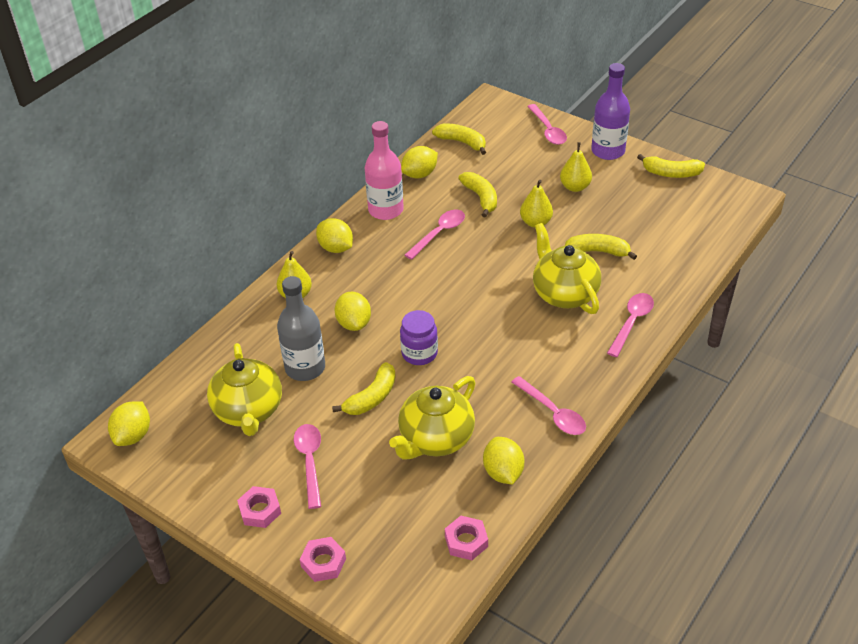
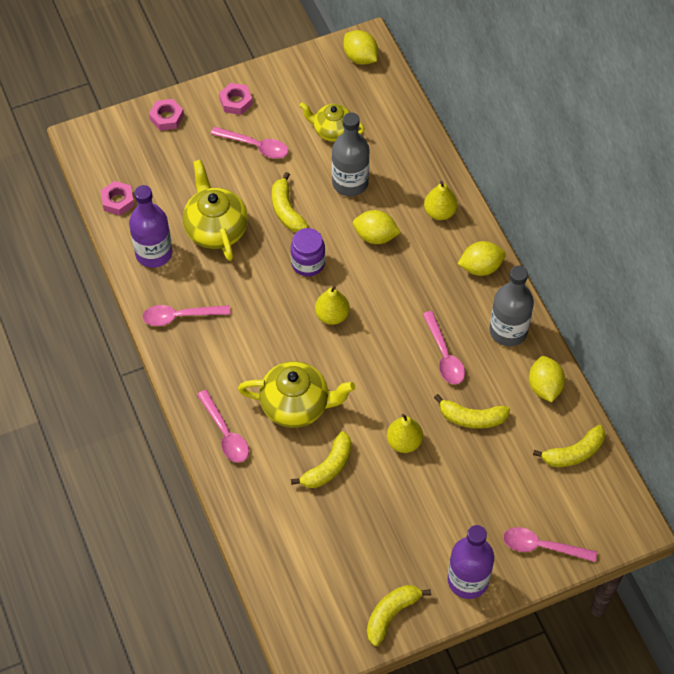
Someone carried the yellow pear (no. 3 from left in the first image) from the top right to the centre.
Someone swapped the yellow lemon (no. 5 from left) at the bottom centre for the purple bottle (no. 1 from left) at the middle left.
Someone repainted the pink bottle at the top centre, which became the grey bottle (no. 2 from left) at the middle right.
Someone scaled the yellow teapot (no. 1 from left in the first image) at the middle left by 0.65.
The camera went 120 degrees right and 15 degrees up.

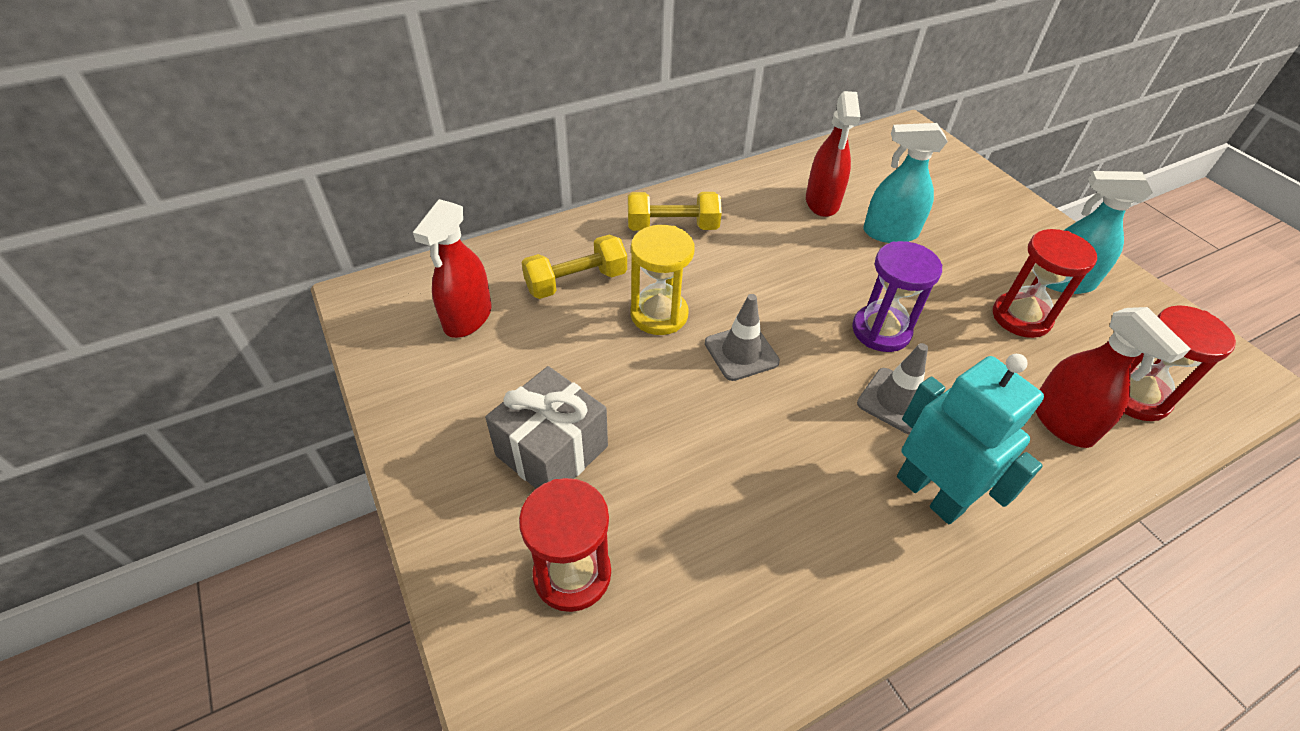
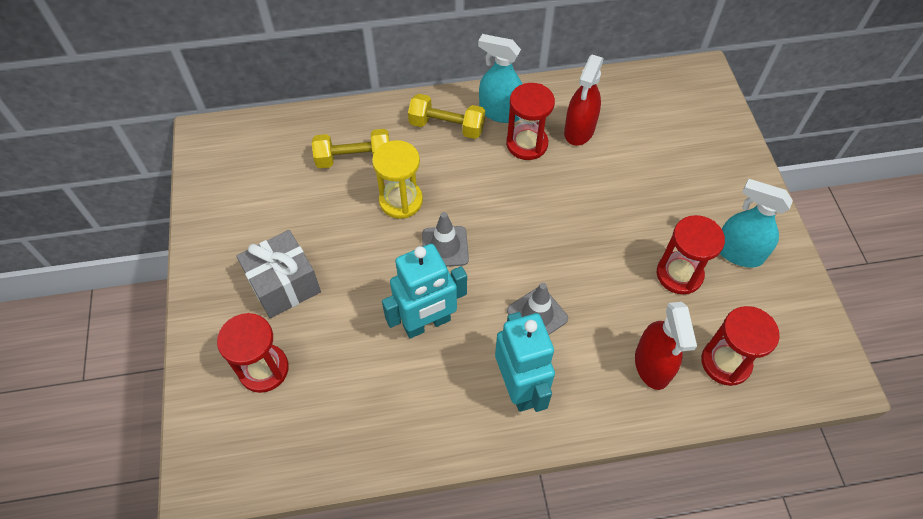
Someone took away the red spray bottle (no. 1 from left) at the centre.
Someone took away the purple hourglass at the middle right.
Someone put down the turquoise robot (no. 1 from left) at the centre.
Someone put down the red hourglass (no. 2 from left) at the top centre.
Someone carried the turquoise spray bottle (no. 1 from left) from the top right to the top centre.
The camera went 20 degrees right and 10 degrees up.

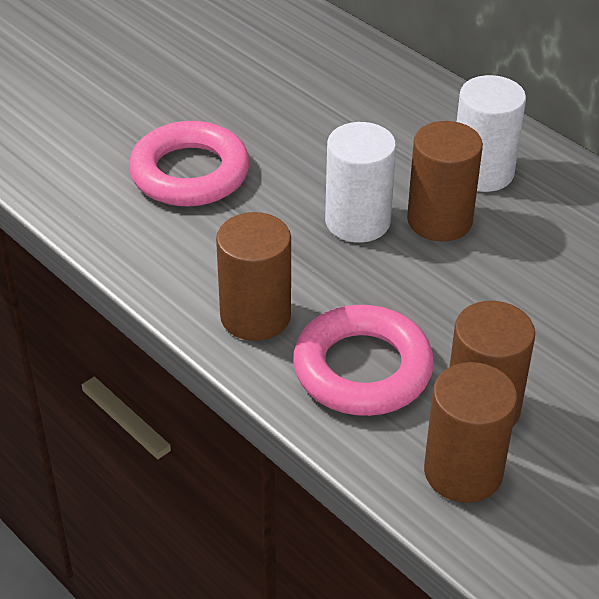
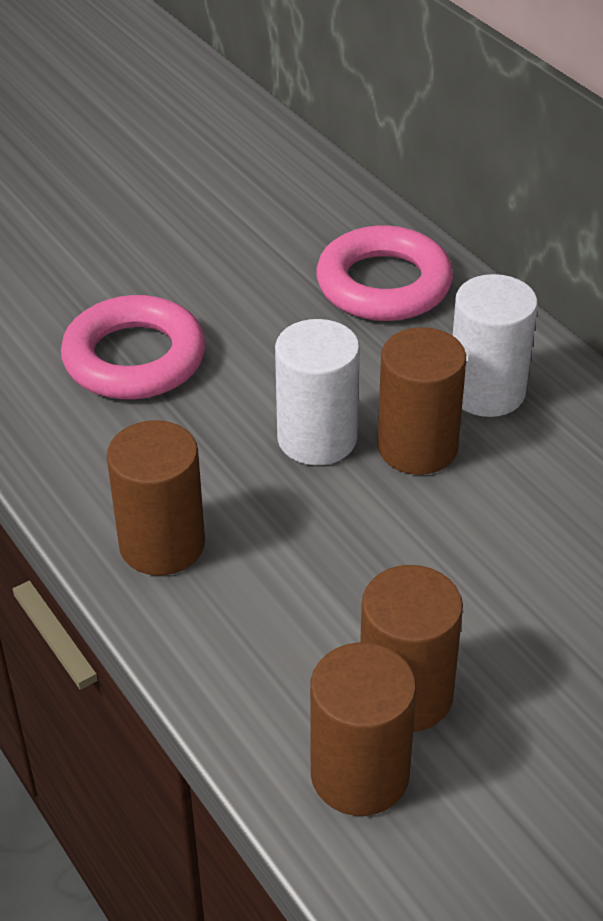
Someone carried the pink ring (no. 2 from left) from the centre to the top centre.
The camera went 10 degrees right and 0 degrees up.

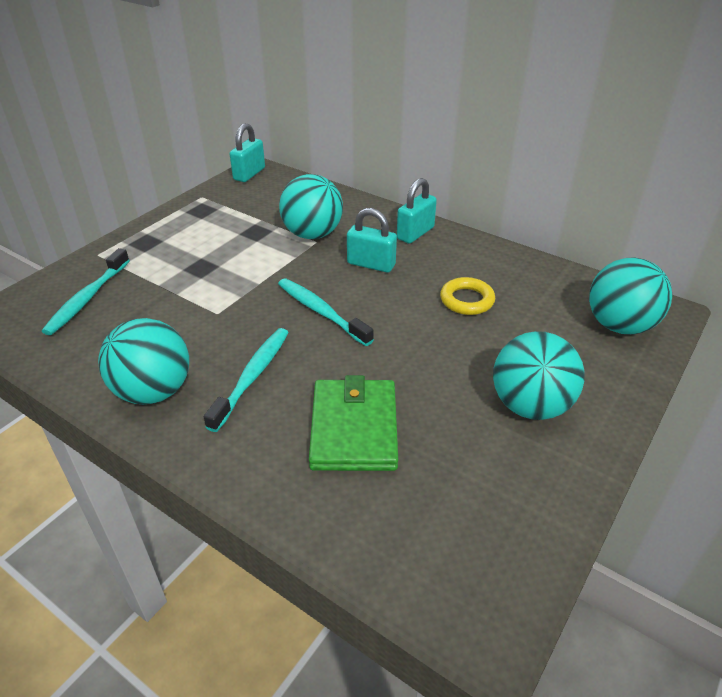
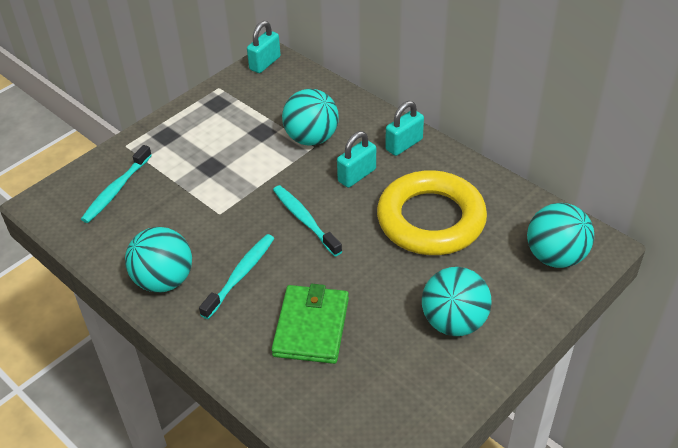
Someone rotated the turquoise padlock (no. 2 from left) at the centre by 75 degrees counterclockwise.
Someone scaled the yellow ring at the centre by 2.31.
The camera went 10 degrees right and 5 degrees up.

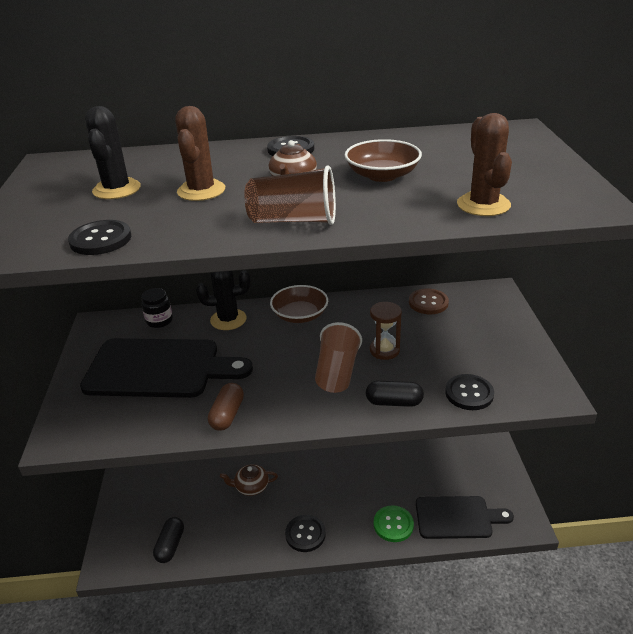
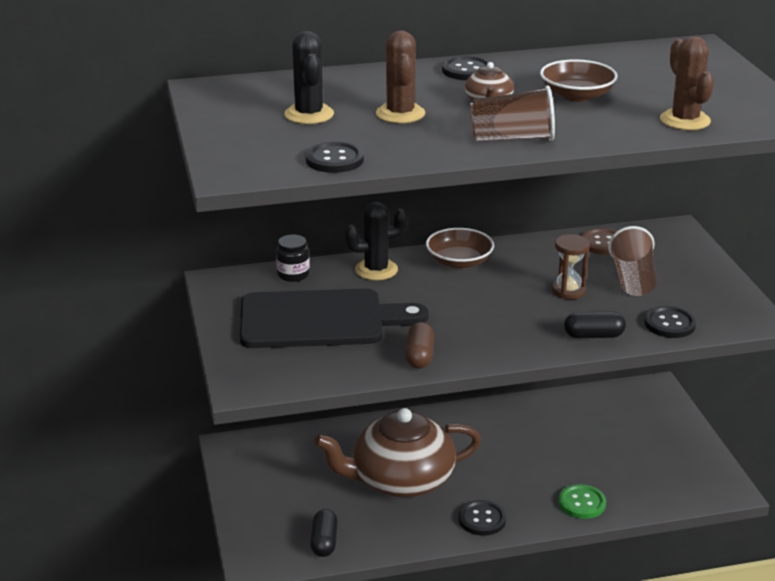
Someone took away the black cutting board (no. 2 from left) at the bottom right.
Someone carried the brown cup (no. 2 from left) from the centre to the middle right.
Someone scaled the brown teapot (no. 1 from left) at the bottom centre by 2.41.
The camera went 10 degrees left and 5 degrees down.

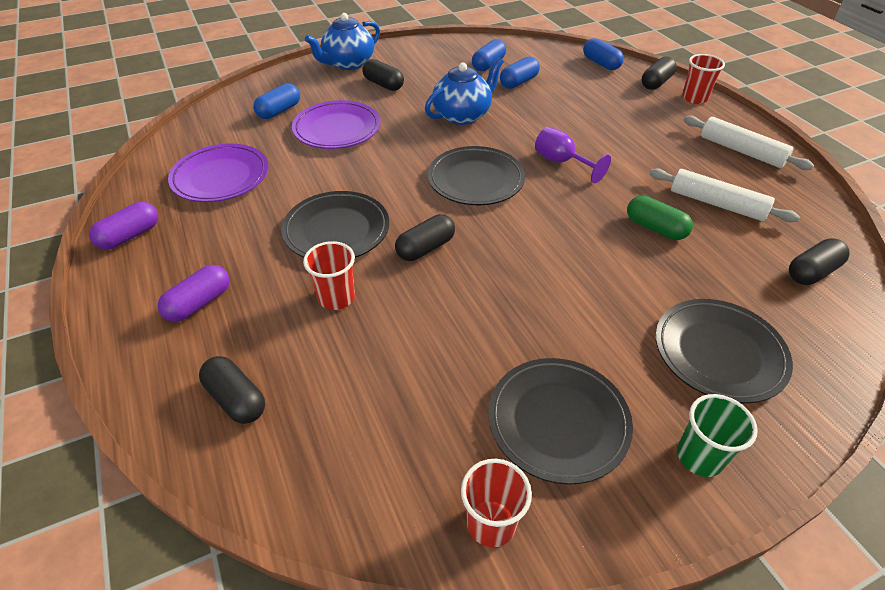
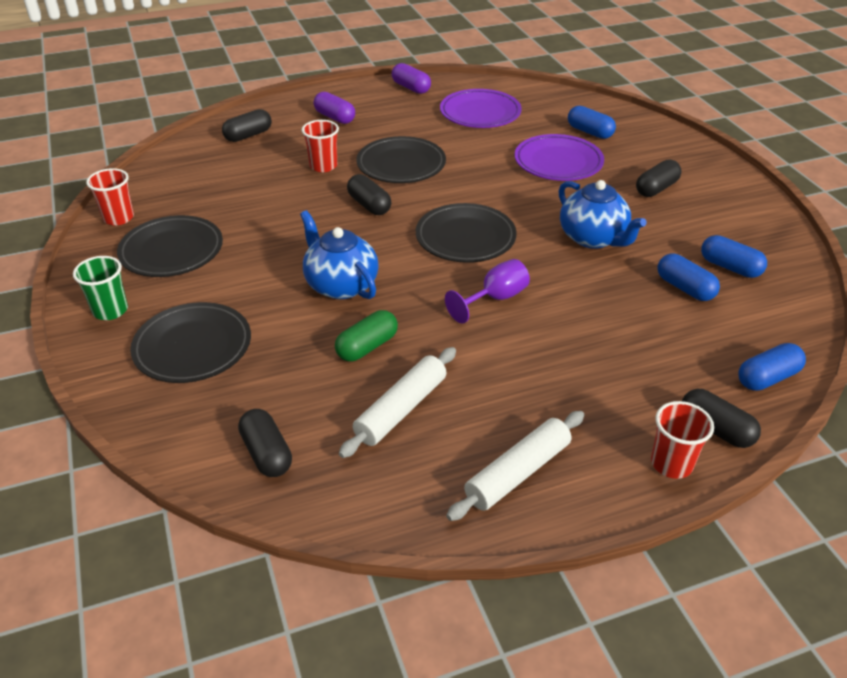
Someone carried the blue teapot (no. 1 from left) from the top centre to the centre.
The camera went 95 degrees right and 5 degrees down.

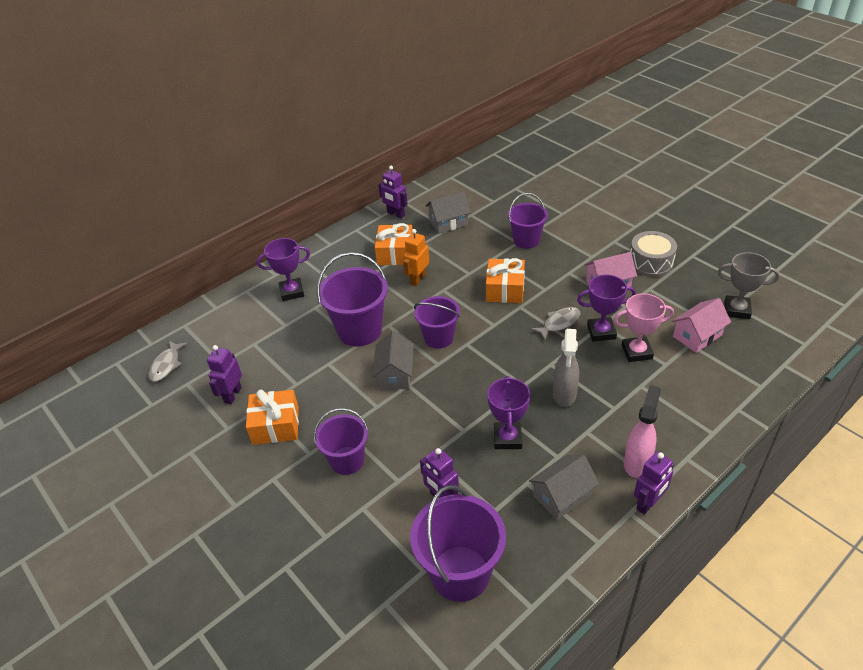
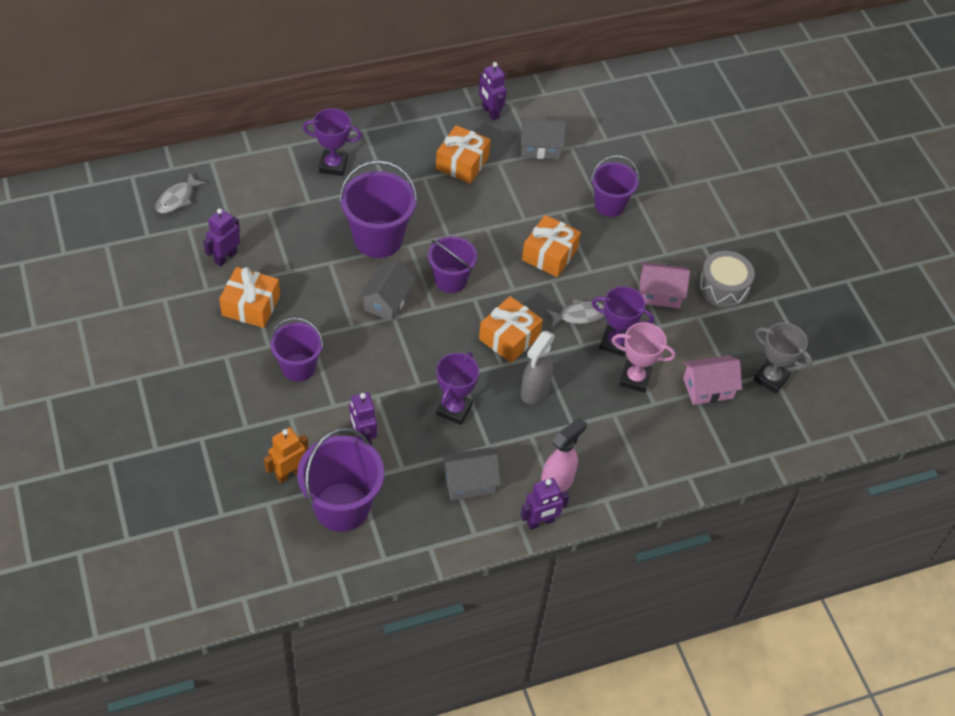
Someone put down the orange gift (no. 3 from left) at the centre.
Someone carried the orange robot from the centre to the middle left.
The camera went 15 degrees right and 10 degrees up.

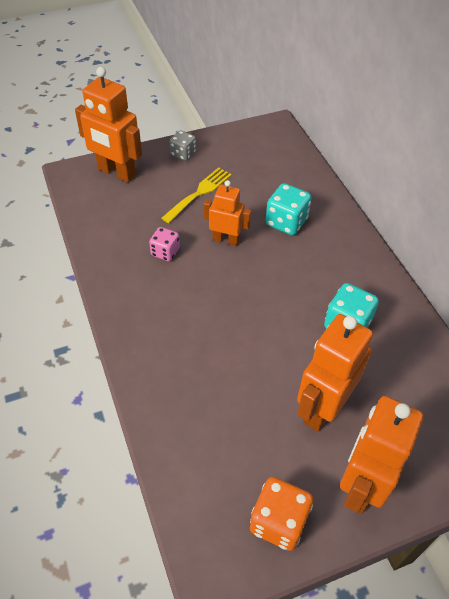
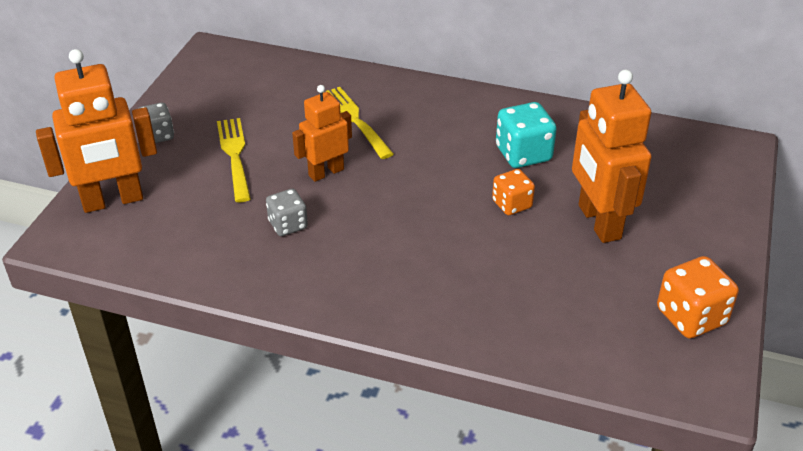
Someone took away the orange robot (no. 4 from left) at the bottom right.
Someone put down the orange dice (no. 1 from left) at the centre.
Someone swapped the turquoise dice (no. 1 from left) at the centre for the yellow fork (no. 2 from left) at the top centre.
Someone repainted the pink dice at the centre, which became the grey dice (no. 2 from left) at the centre.
The camera went 50 degrees left and 10 degrees down.

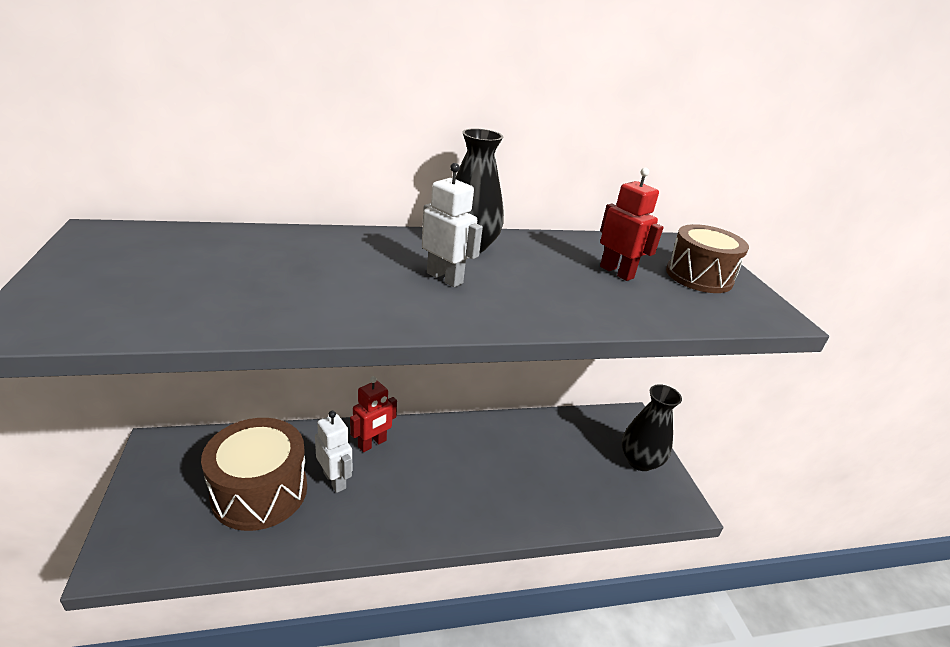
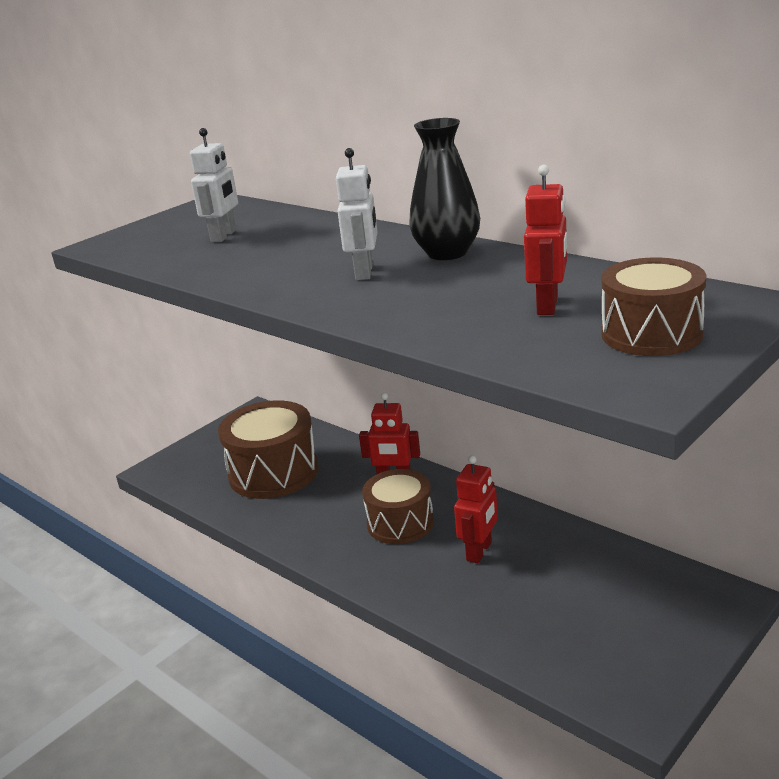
Someone took away the black vase (no. 2 from left) at the middle right.
Someone put down the brown drum (no. 2 from left) at the centre.
Someone put down the red robot (no. 2 from left) at the centre.
Someone carried the white robot (no. 1 from left) from the bottom centre to the top left.
The camera went 60 degrees right and 5 degrees down.

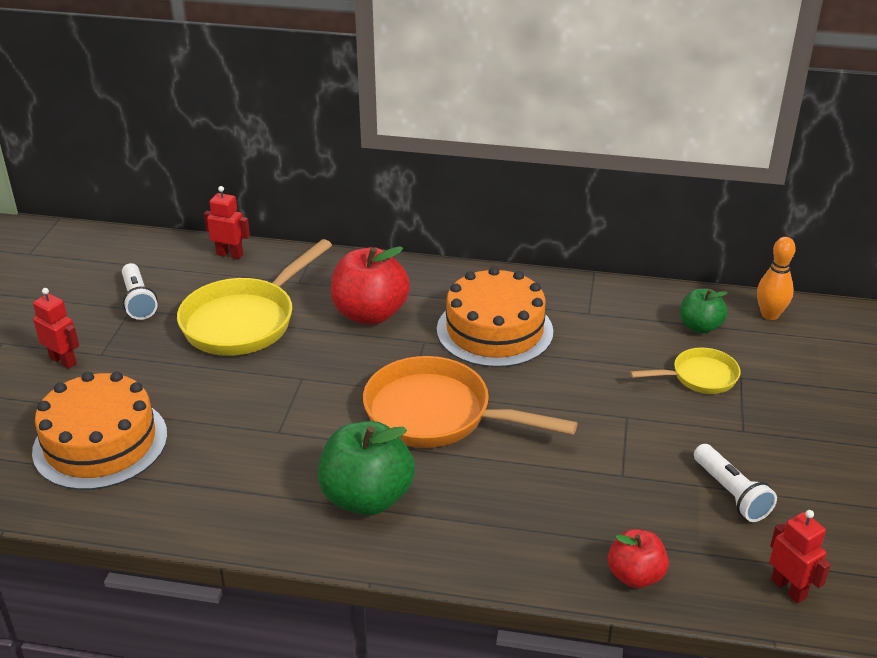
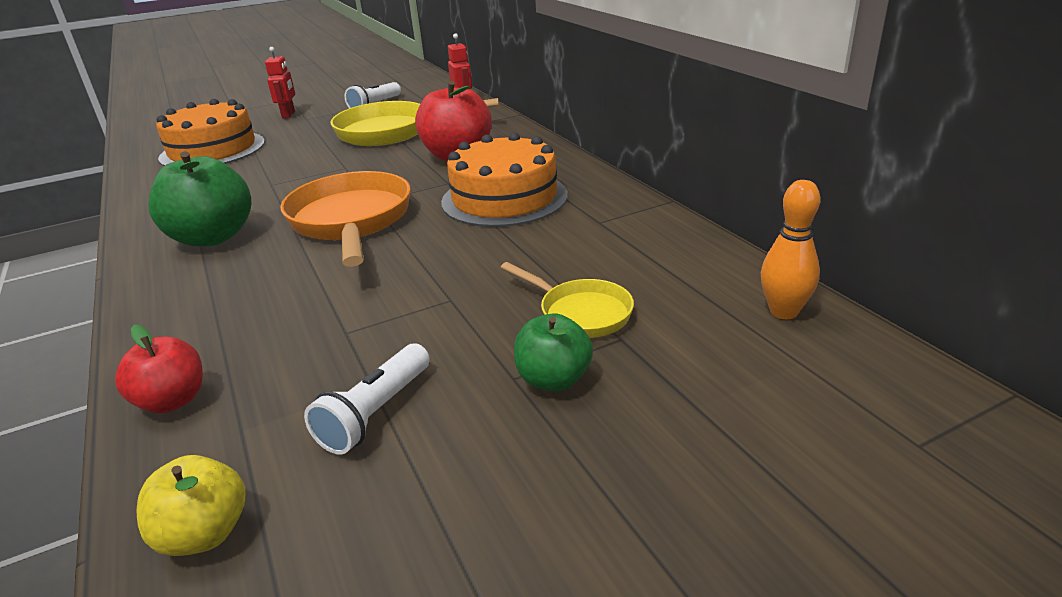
Someone carried the green apple (no. 2 from left) from the middle right to the centre.
Someone swapped the red robot (no. 3 from left) at the bottom right for the yellow apple at the bottom left.
The camera went 55 degrees right and 5 degrees down.

